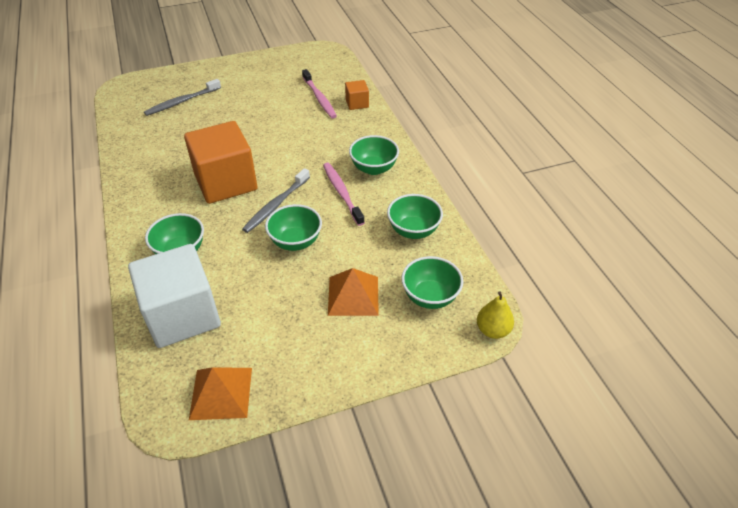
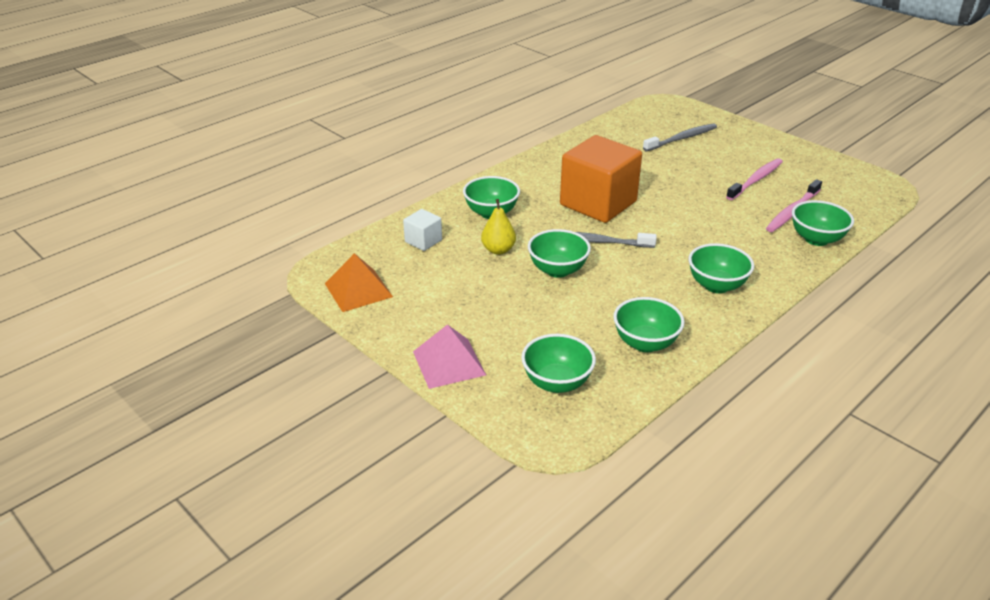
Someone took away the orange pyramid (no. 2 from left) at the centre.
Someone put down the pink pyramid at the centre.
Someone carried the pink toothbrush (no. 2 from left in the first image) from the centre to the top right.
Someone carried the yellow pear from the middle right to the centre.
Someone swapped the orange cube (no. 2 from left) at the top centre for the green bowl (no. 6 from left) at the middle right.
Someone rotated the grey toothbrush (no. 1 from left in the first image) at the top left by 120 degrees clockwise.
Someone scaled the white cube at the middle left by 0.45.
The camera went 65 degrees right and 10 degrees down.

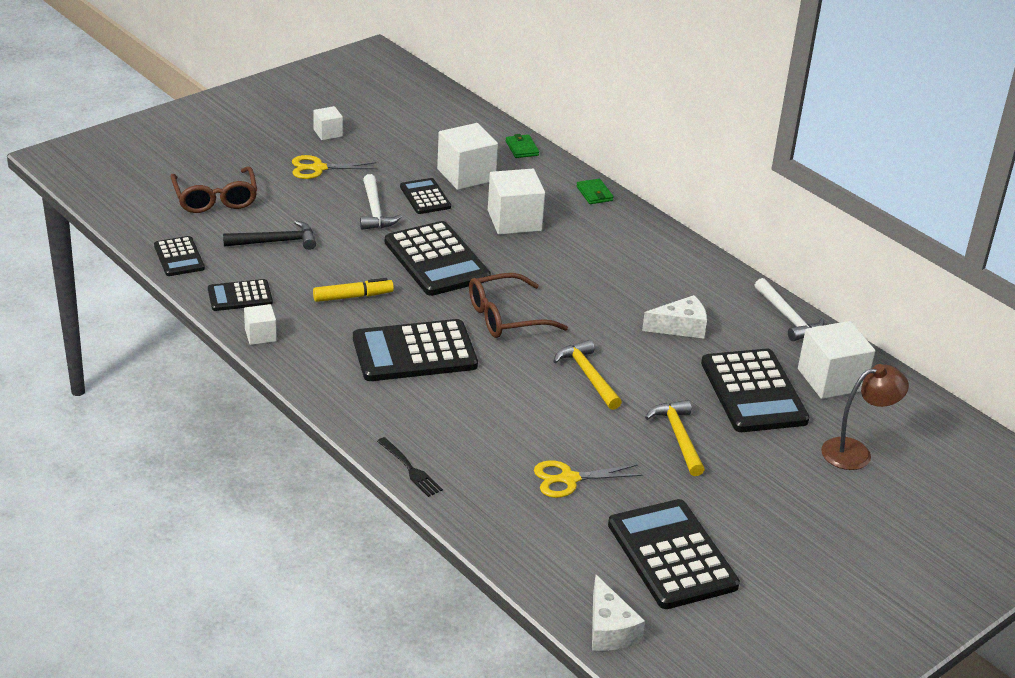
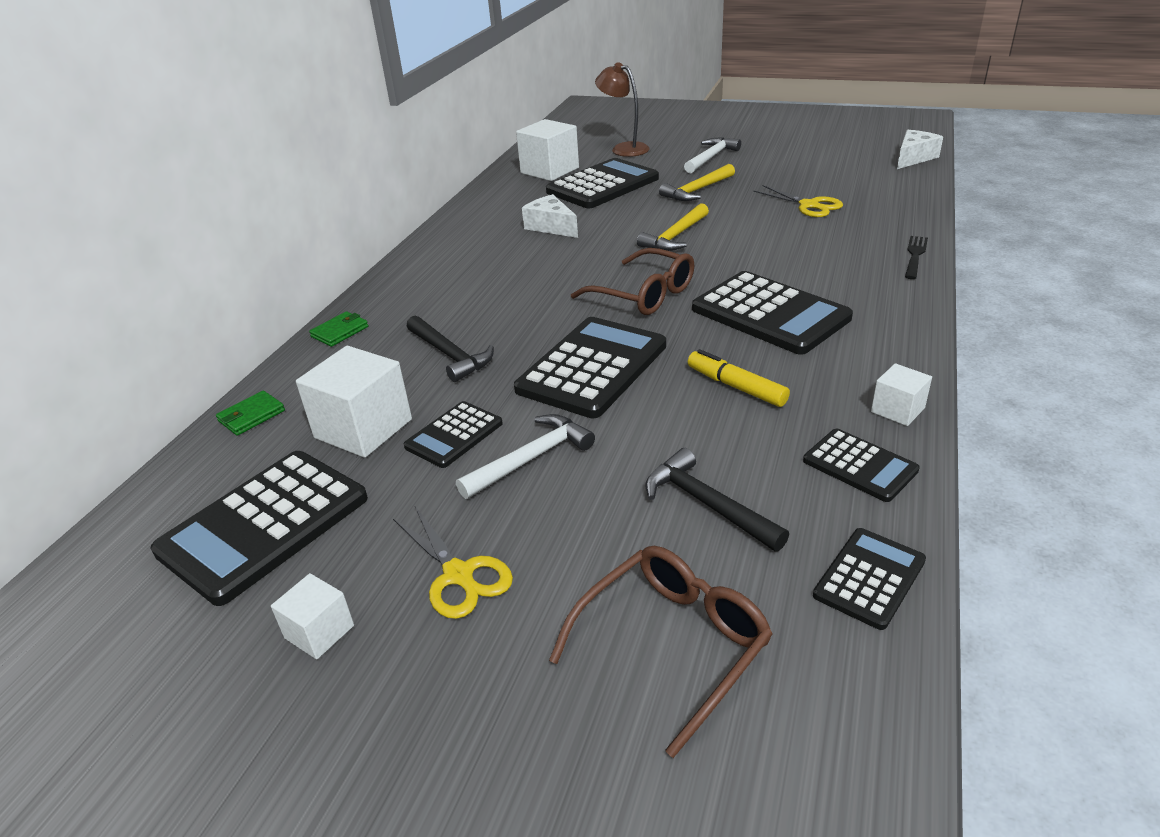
Someone carried the black calculator (no. 6 from left in the first image) from the bottom centre to the middle left.
Someone carried the white hammer (no. 2 from left) from the middle right to the top centre.
Someone swapped the white cube (no. 4 from left) at the top centre for the black hammer (no. 1 from left) at the centre.
The camera went 115 degrees left and 0 degrees up.

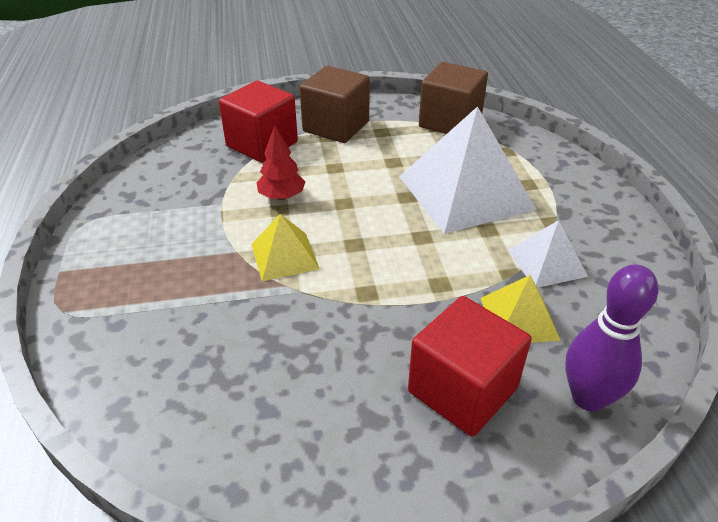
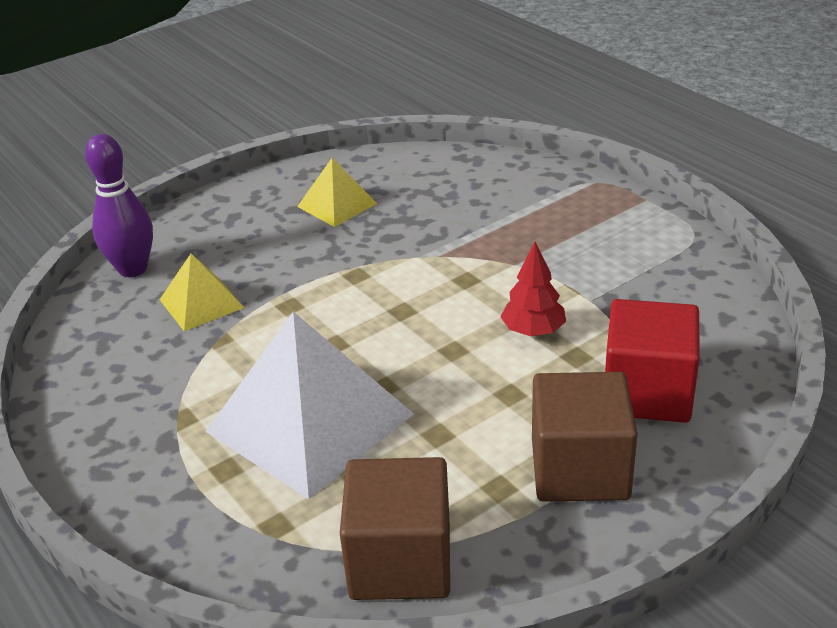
Someone took away the red cube (no. 2 from left) at the bottom centre.
Someone took away the white pyramid (no. 2 from left) at the middle right.
Someone carried the yellow pyramid (no. 1 from left in the first image) from the centre to the top centre.
The camera went 155 degrees right and 5 degrees down.

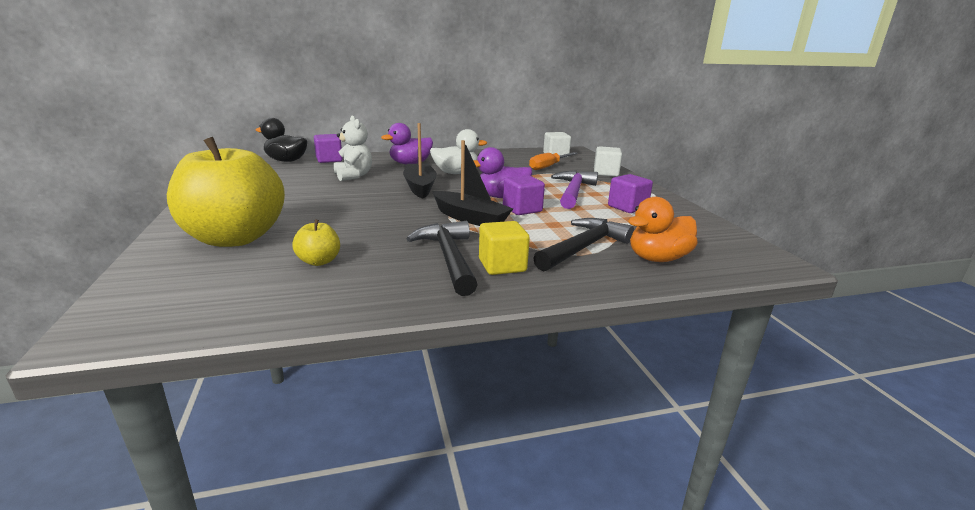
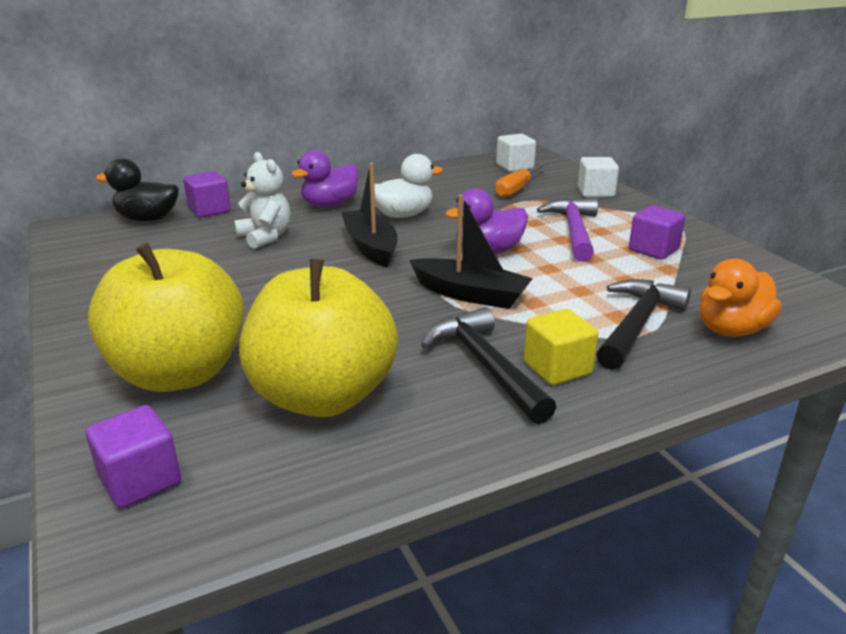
Someone carried the purple cube (no. 2 from left in the first image) from the centre to the bottom left.
Someone scaled the yellow apple (no. 2 from left) at the middle left by 2.47.
The camera went 10 degrees left and 5 degrees up.

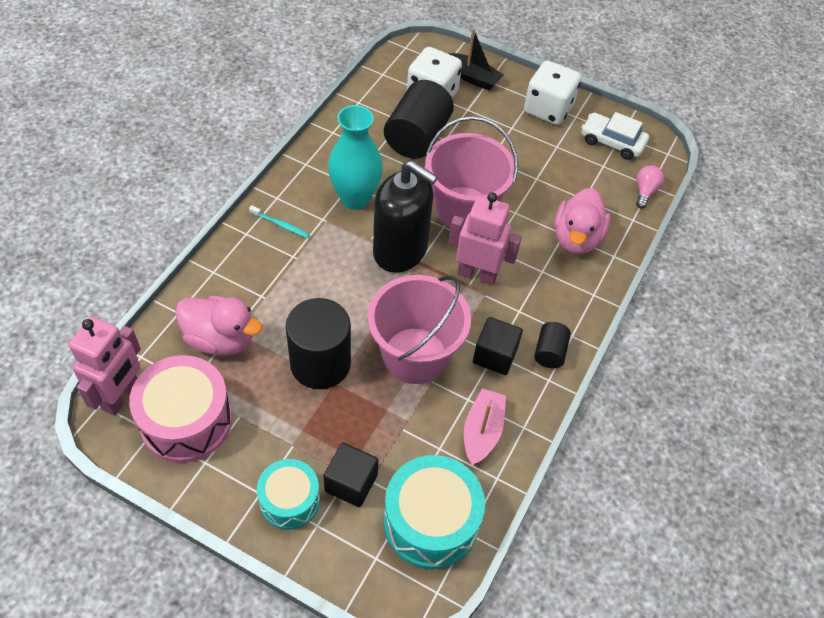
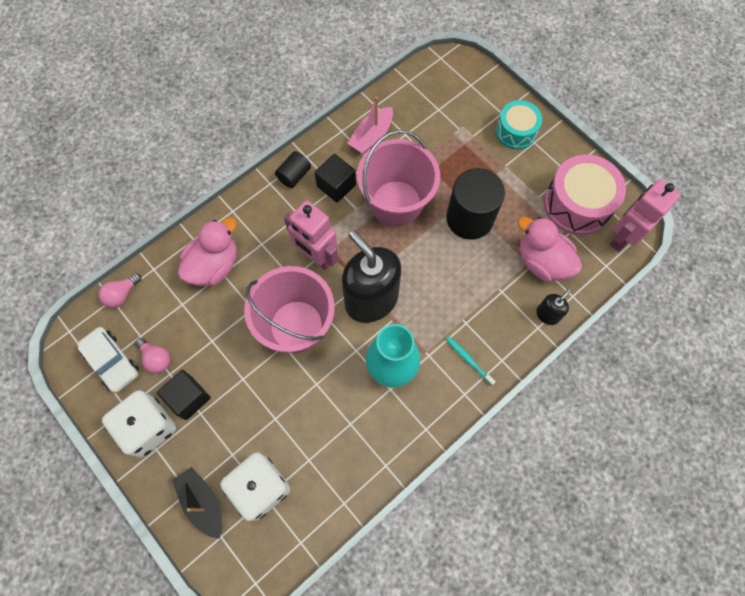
Someone took away the black cylinder (no. 2 from left) at the top centre.
Someone took away the turquoise drum (no. 2 from left) at the bottom centre.
Someone put down the pink light bulb (no. 2 from left) at the middle left.
Someone put down the black soap dispenser (no. 2 from left) at the middle right.
Someone carried the black cube (no. 1 from left) from the bottom centre to the middle left.
The camera went 155 degrees left and 15 degrees up.

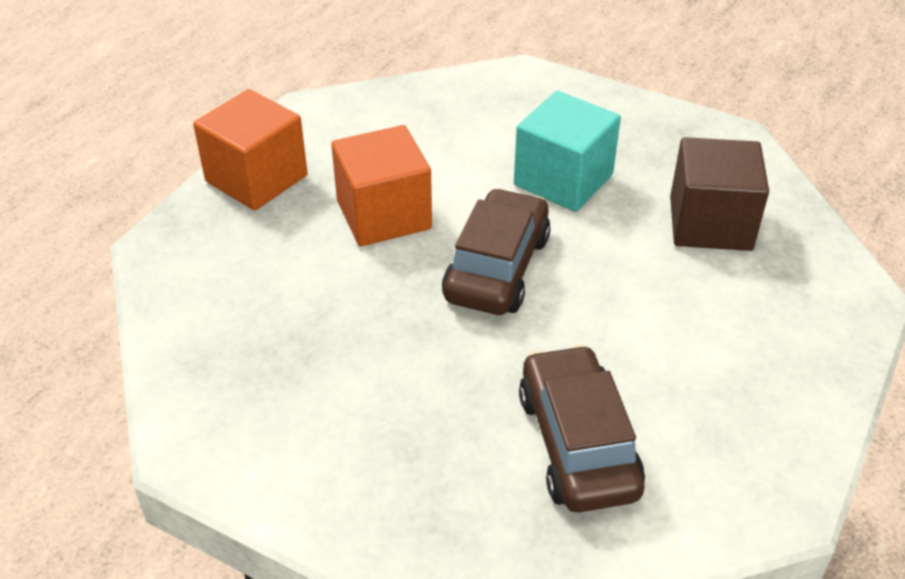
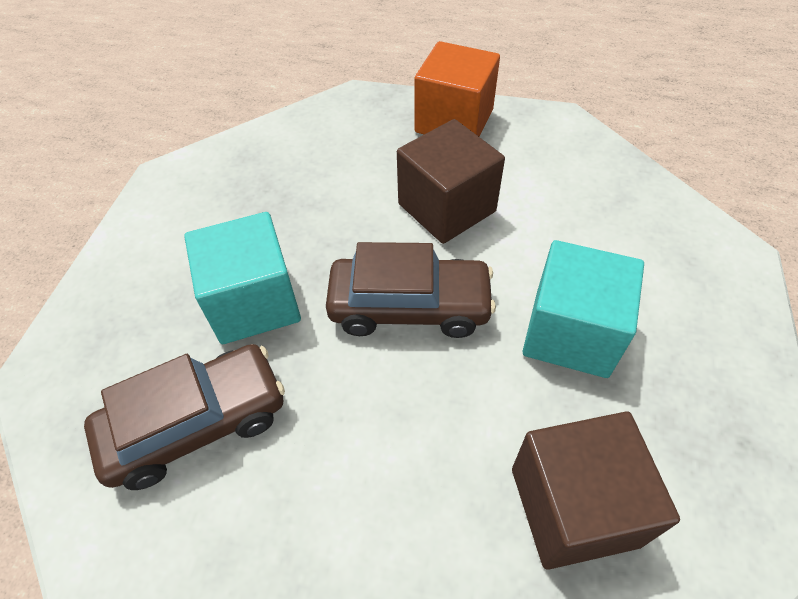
Someone put down the turquoise cube (no. 1 from left) at the middle left.
Someone repainted the orange cube (no. 2 from left) at the top centre, which became the brown cube (no. 1 from left) at the top centre.
The camera went 75 degrees right and 10 degrees up.

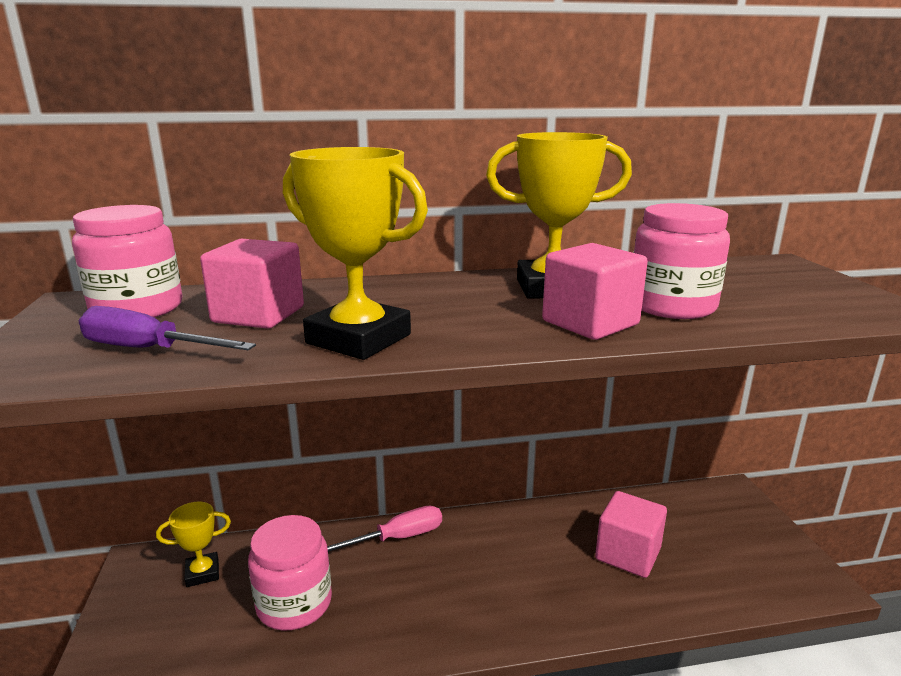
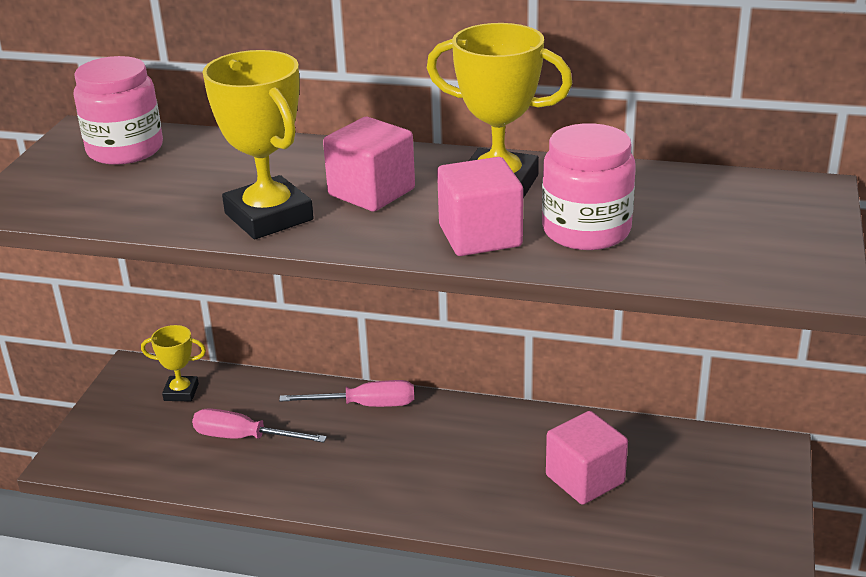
Someone took away the purple screwdriver at the middle left.
Someone carried the pink cube (no. 1 from left) from the middle left to the top centre.
Someone swapped the pink jar (no. 2 from left) at the bottom left for the pink screwdriver (no. 1 from left) at the bottom left.
The camera went 25 degrees right and 10 degrees up.

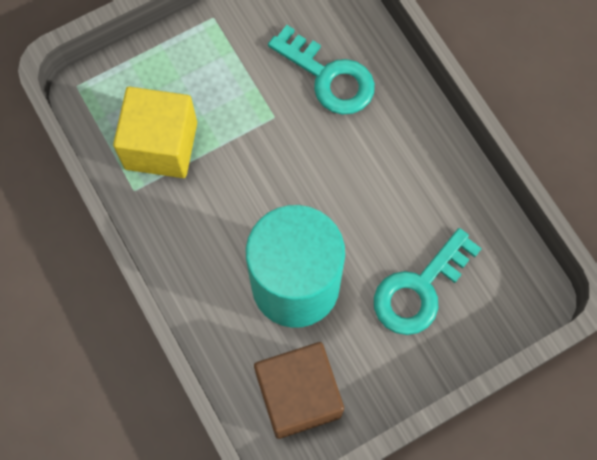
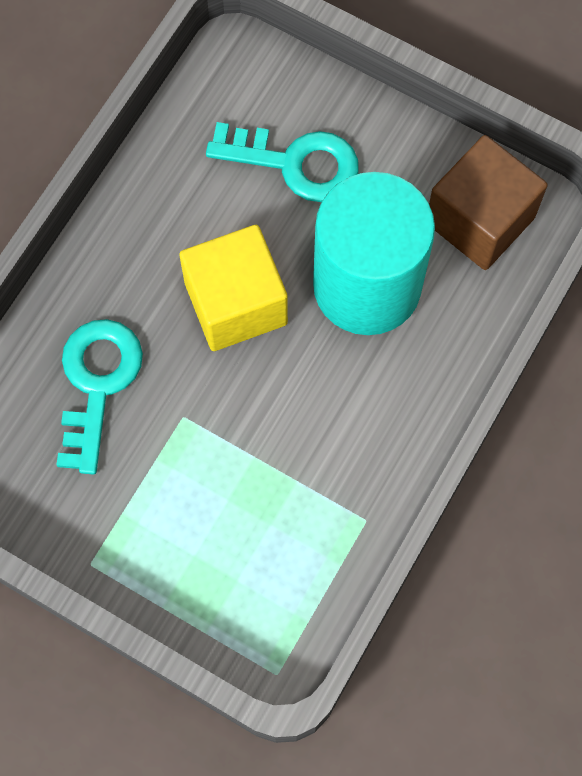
Someone carried the yellow cube from the top left to the centre.
The camera went 120 degrees left and 0 degrees up.

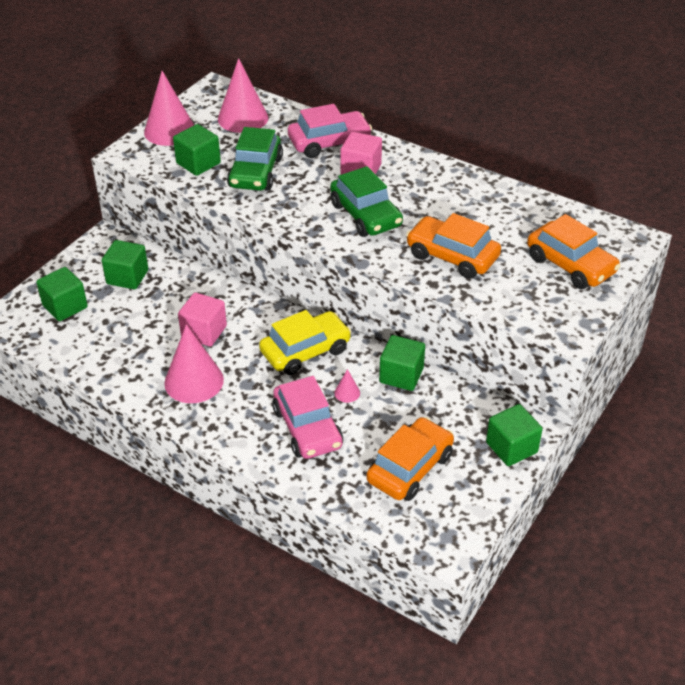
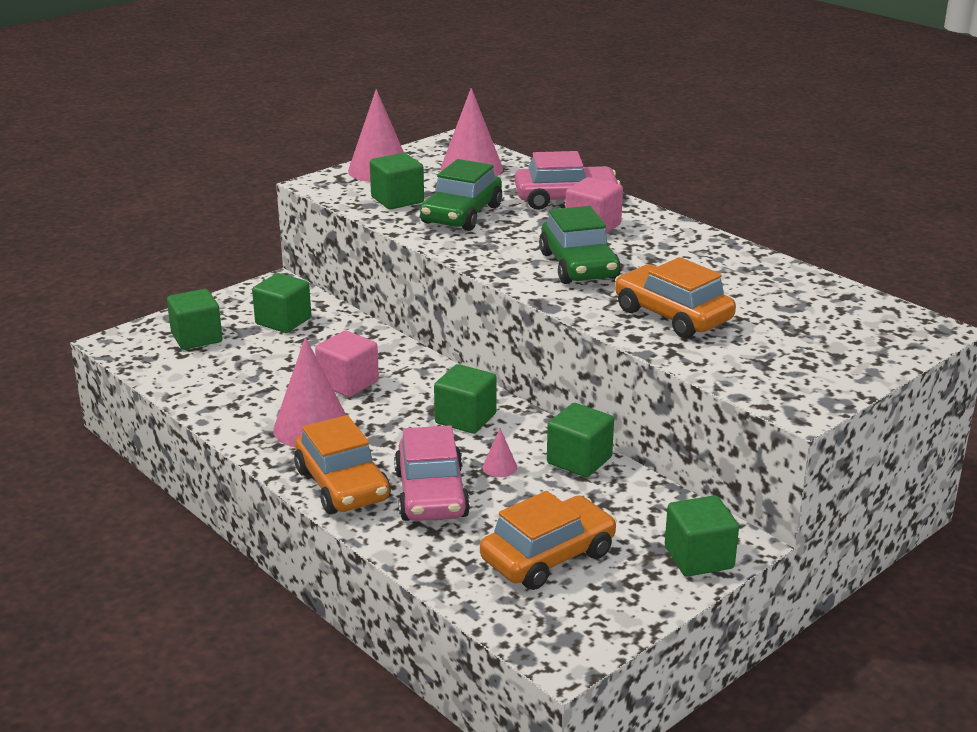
Someone carried the orange car (no. 3 from left in the first image) from the middle right to the centre.
Someone swapped the yellow car at the centre for the green cube (no. 4 from left) at the centre.
The camera went 15 degrees right and 15 degrees down.

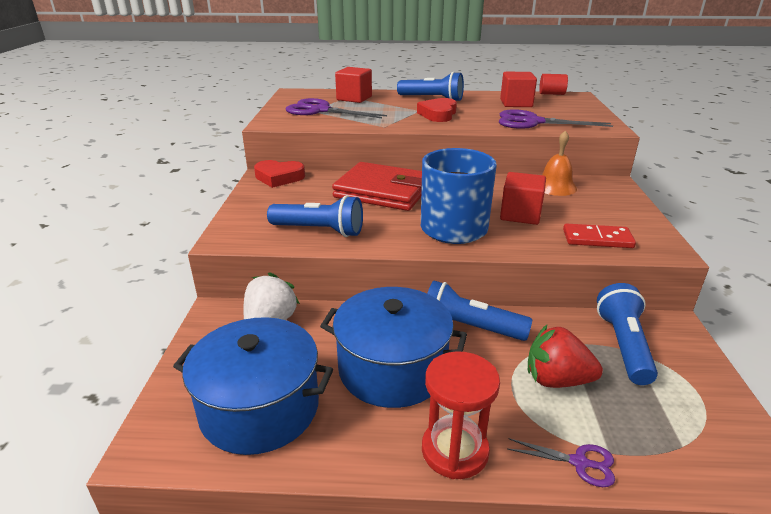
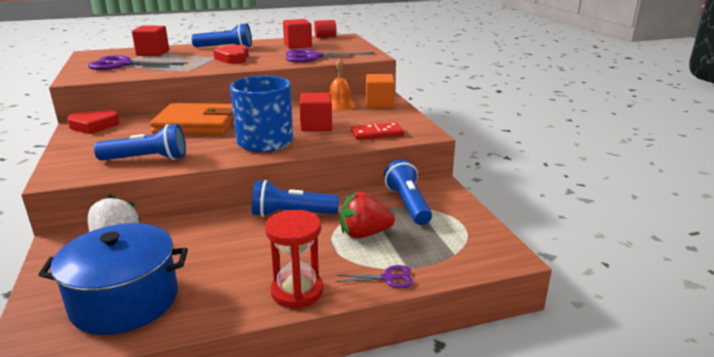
Someone took away the blue pot (no. 2 from left) at the bottom centre.
Someone put down the orange cube at the top centre.
Someone repainted the red wallet at the centre, which became the orange wallet at the middle left.
The camera went 20 degrees left and 5 degrees down.

